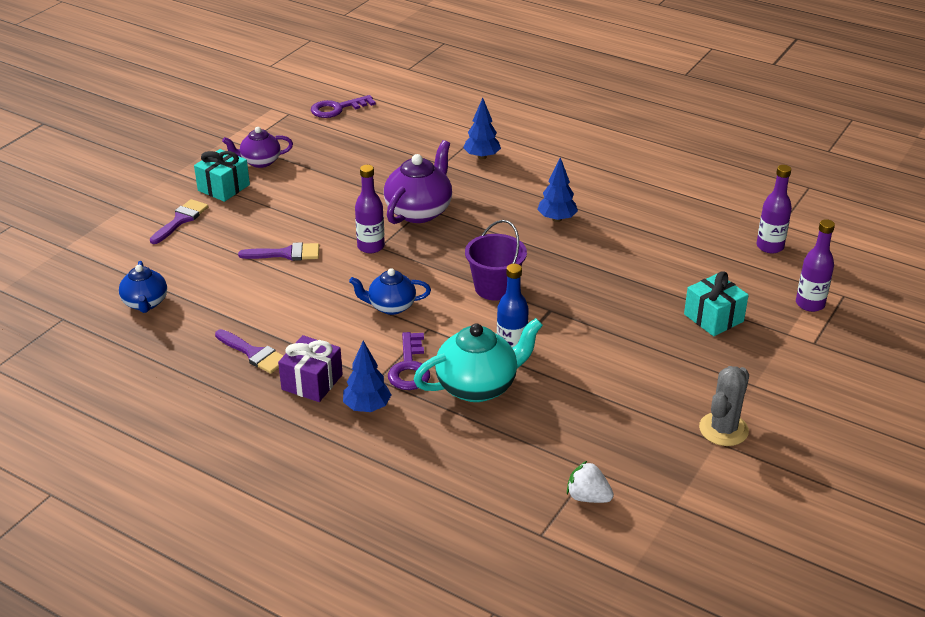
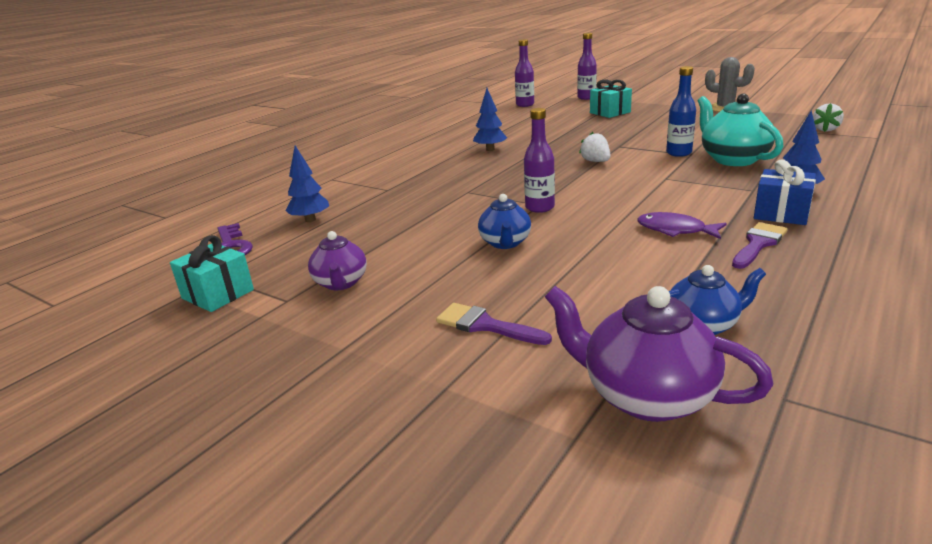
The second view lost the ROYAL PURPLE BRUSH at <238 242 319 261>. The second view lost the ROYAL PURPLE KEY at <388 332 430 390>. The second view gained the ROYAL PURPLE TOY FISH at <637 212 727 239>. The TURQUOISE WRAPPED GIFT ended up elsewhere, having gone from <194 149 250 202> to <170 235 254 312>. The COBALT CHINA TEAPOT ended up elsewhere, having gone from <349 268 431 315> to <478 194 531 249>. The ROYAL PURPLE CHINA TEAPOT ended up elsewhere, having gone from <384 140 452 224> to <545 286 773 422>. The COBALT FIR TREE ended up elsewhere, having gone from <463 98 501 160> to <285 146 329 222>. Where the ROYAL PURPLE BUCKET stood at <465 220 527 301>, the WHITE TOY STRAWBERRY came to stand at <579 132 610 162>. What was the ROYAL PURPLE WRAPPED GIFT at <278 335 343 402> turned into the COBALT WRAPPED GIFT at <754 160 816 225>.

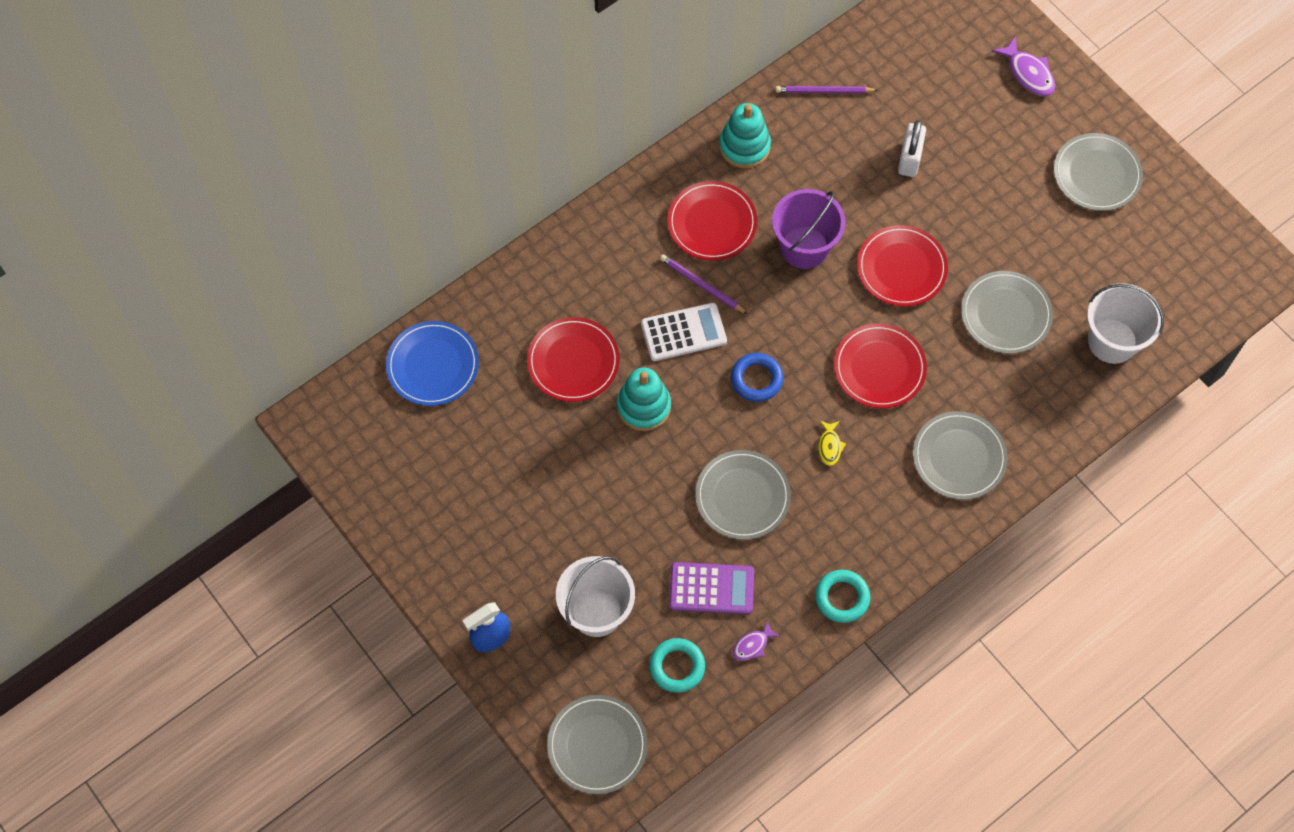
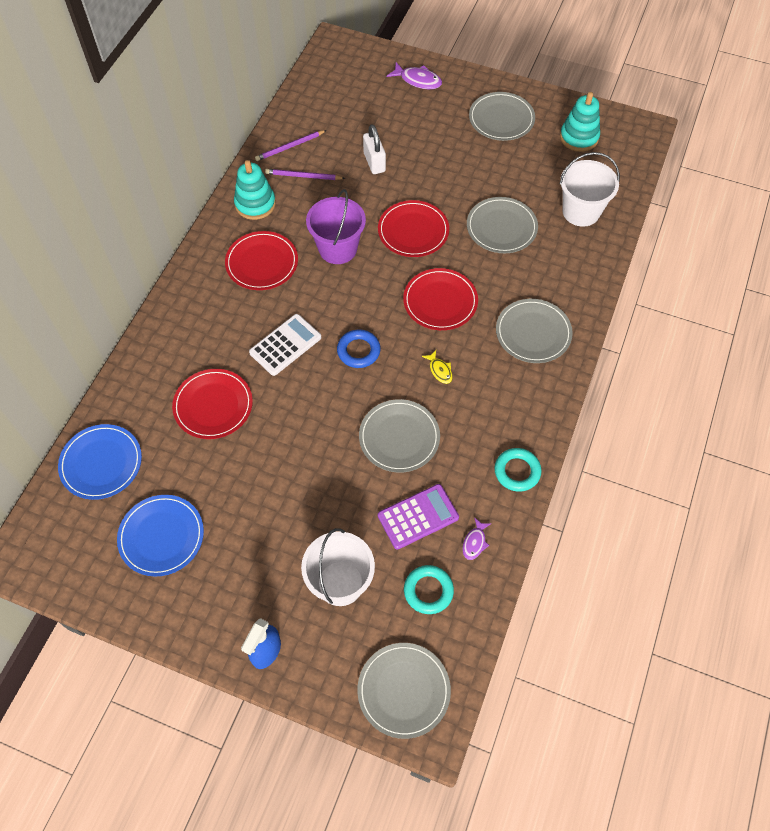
The second view gained the COBALT DINNER PLATE at <117 495 204 577>. The TURQUOISE RING STACKER ended up elsewhere, having gone from <617 367 671 431> to <560 92 600 152>. The ROYAL PURPLE WOODEN PENCIL ended up elsewhere, having gone from <660 254 747 314> to <265 169 346 180>.

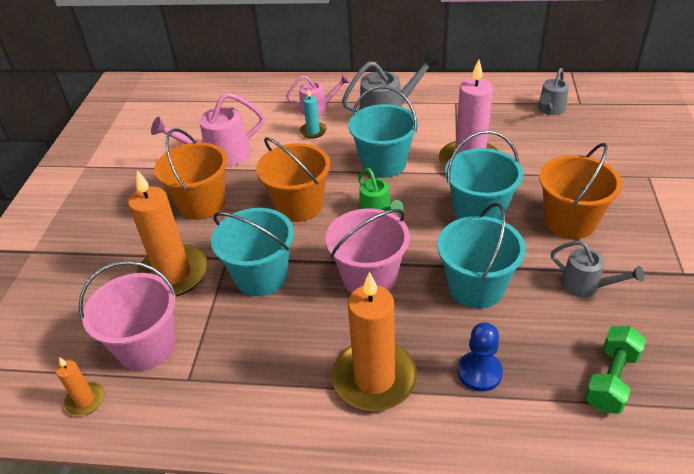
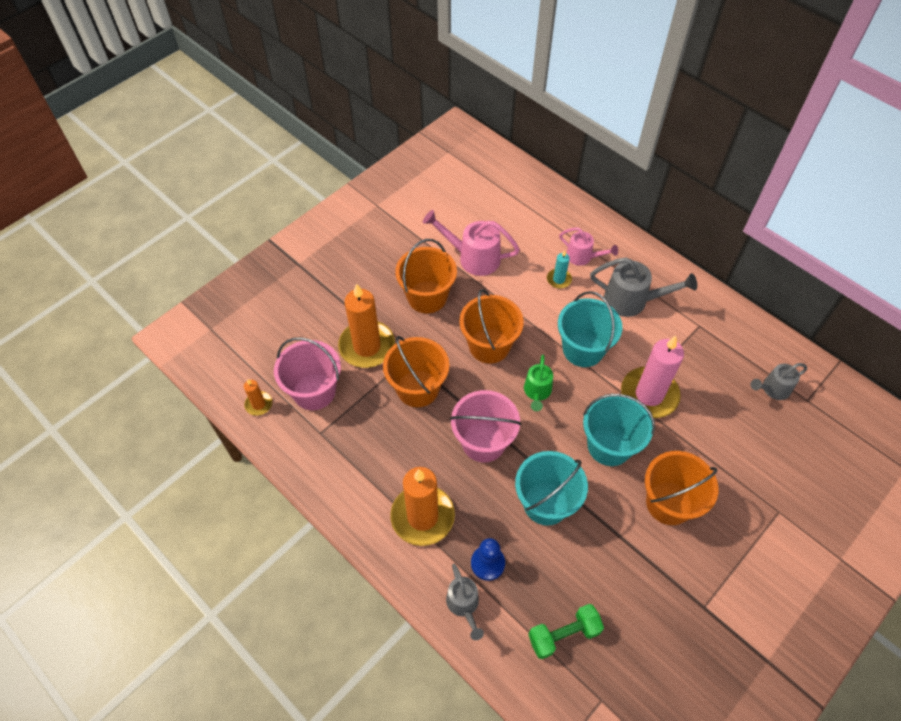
The GREY WATERING CAN ended up elsewhere, having gone from <551 241 644 297> to <446 564 484 640>. What was the TURQUOISE BUCKET at <211 208 294 296> turned into the ORANGE BUCKET at <383 336 449 407>.

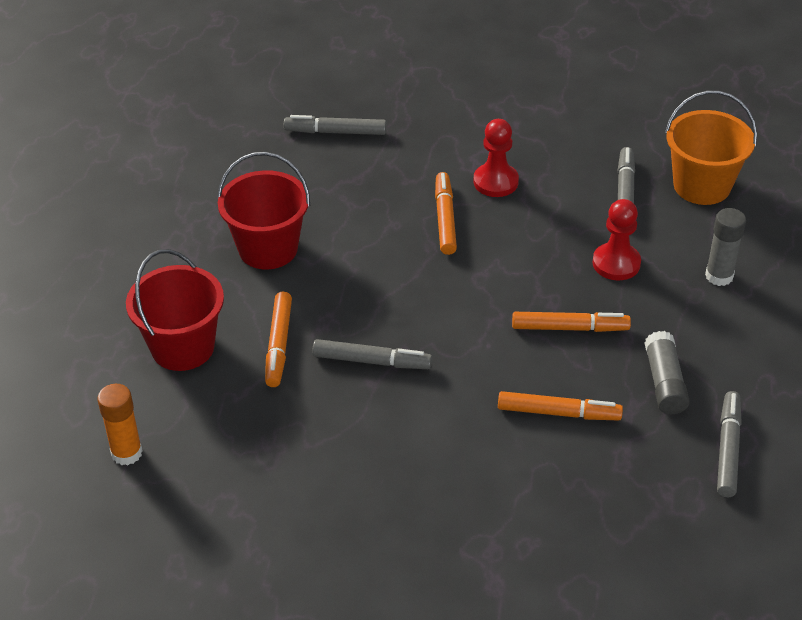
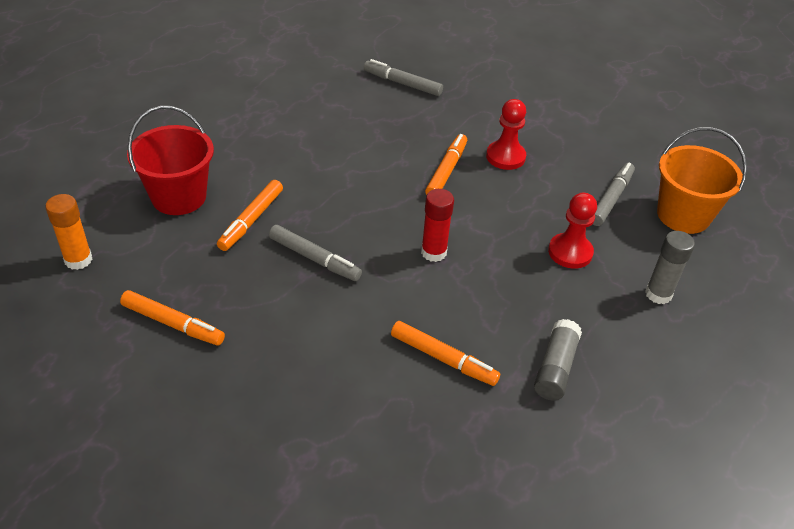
The second view lost the RED BUCKET at <217 152 310 270>. The second view lost the GREY FELT PEN at <717 391 742 497>. The second view gained the RED GLUE at <421 189 454 262>. The ORANGE FELT PEN ended up elsewhere, having gone from <512 312 631 332> to <120 290 225 346>.

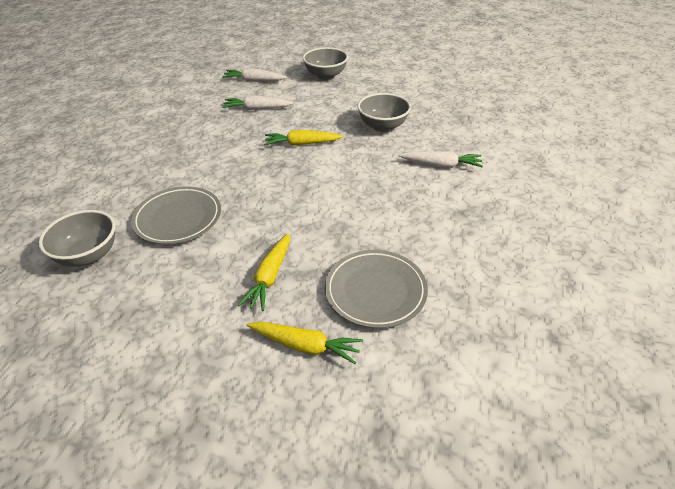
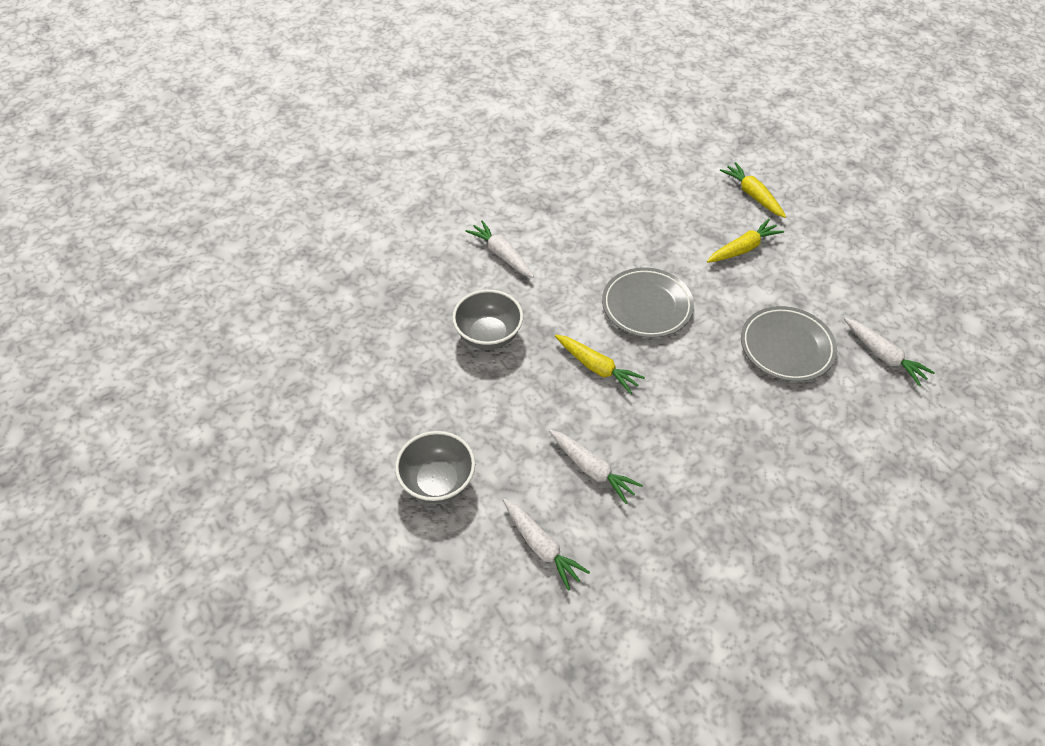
The GREY DINNER PLATE ended up elsewhere, having gone from <325 250 428 328> to <602 267 694 338>. Where the GREY DEEP DISH stood at <39 210 115 267>, the WHITE CARROT came to stand at <844 318 935 386>.

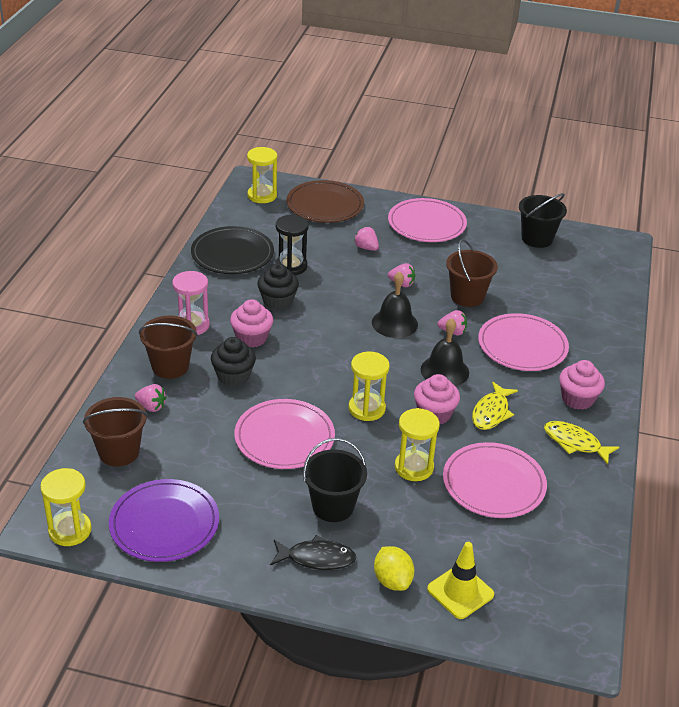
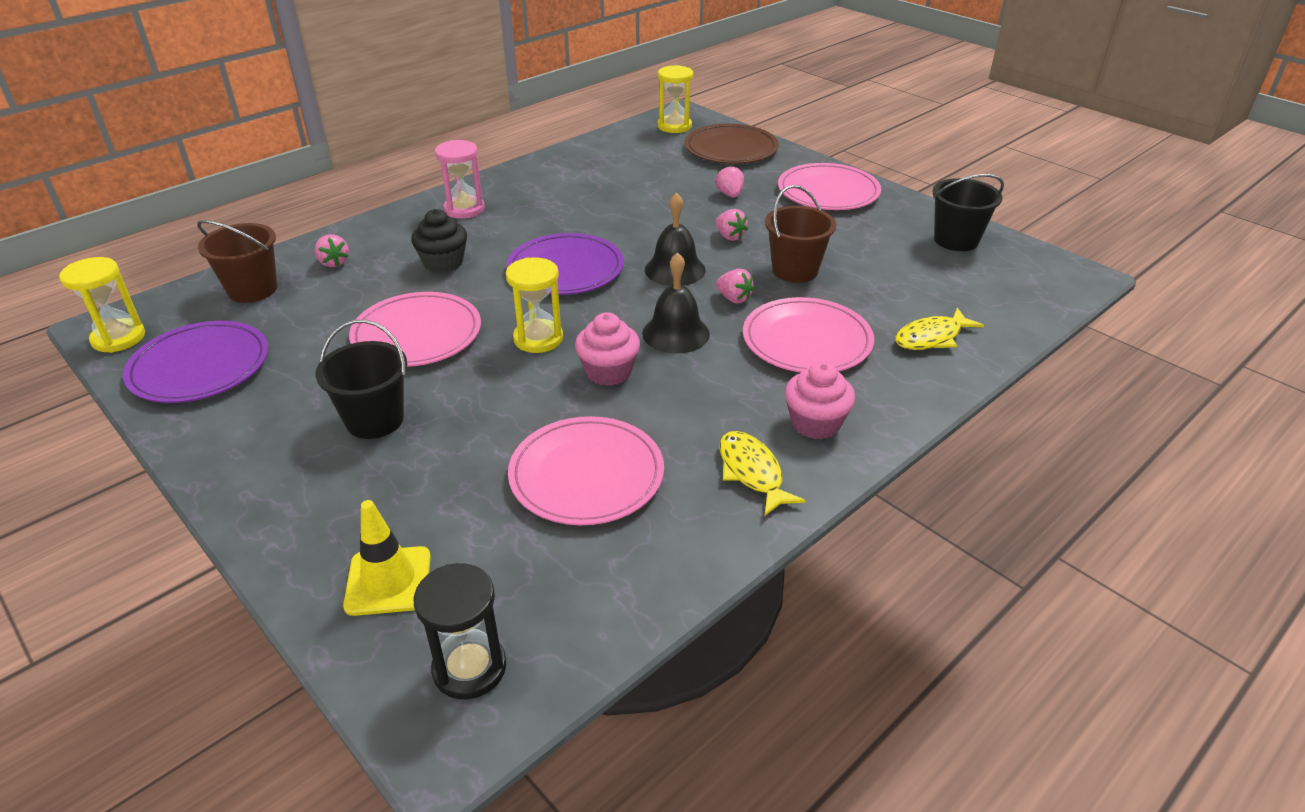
The second view lost the BROWN BUCKET at <139 316 198 379>. The second view lost the BLACK DINNER PLATE at <191 226 274 274>. The second view lost the PINK MUFFIN at <230 299 273 348>. The second view lost the BLACK MUFFIN at <257 264 299 310>. The second view lost the BLACK TOY FISH at <270 535 356 570>. The second view lost the YELLOW TOY LEMON at <374 546 414 591>. The second view lost the YELLOW SANDGLASS at <395 408 440 481>. The second view gained the ROYAL PURPLE DINNER PLATE at <507 233 624 295>. The BLACK SANDGLASS ended up elsewhere, having gone from <275 215 309 275> to <414 563 506 699>. The YELLOW TOY FISH ended up elsewhere, having gone from <472 382 518 430> to <895 308 984 350>.

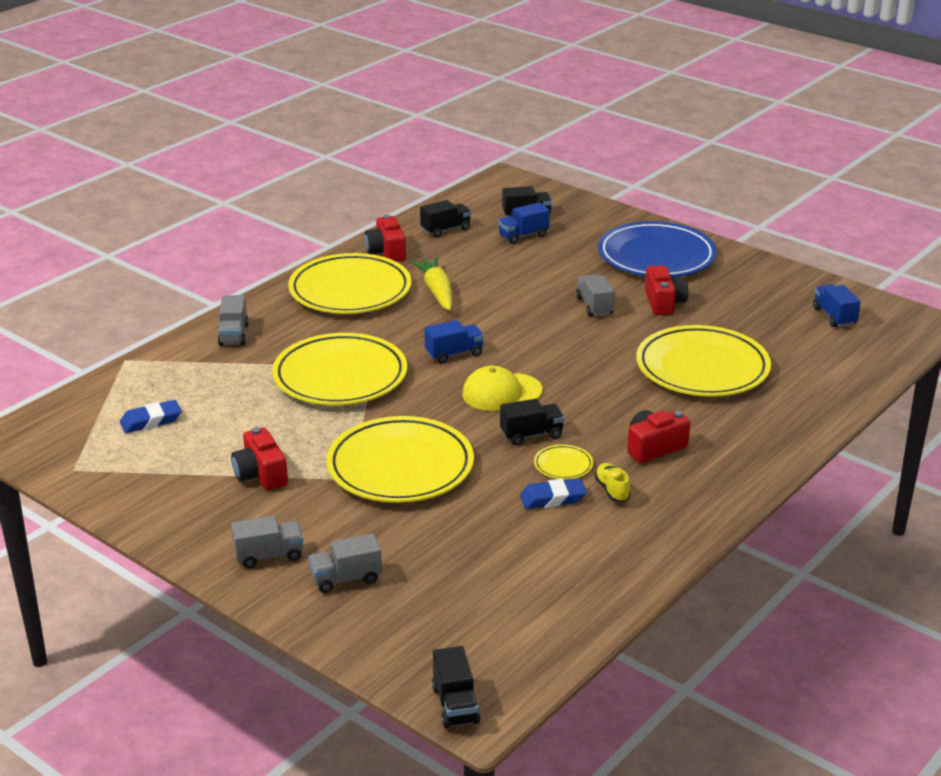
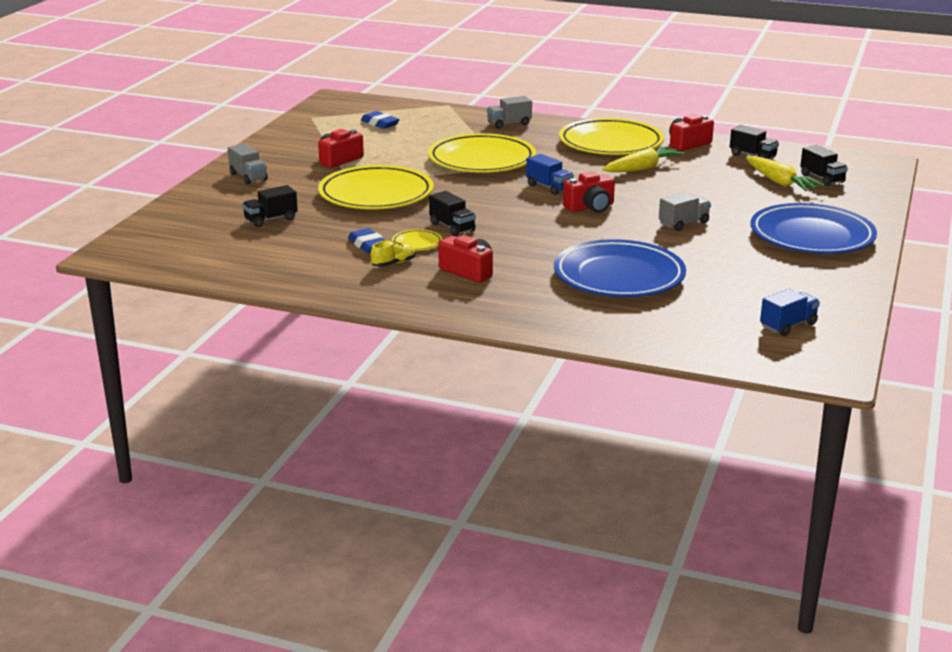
The second view lost the GREY LORRY at <308 533 382 593>. The second view lost the YELLOW BASEBALL CAP at <462 366 543 411>. The BLACK LORRY ended up elsewhere, having gone from <432 646 480 728> to <242 185 298 227>. The RED COMPACT CAMERA ended up elsewhere, having gone from <645 265 688 315> to <563 171 615 213>. Where the COBALT LORRY stood at <498 202 550 244>, the YELLOW CARROT came to stand at <746 156 825 191>. What was the YELLOW DINNER PLATE at <636 325 771 397> turned into the COBALT DINNER PLATE at <554 239 686 297>.

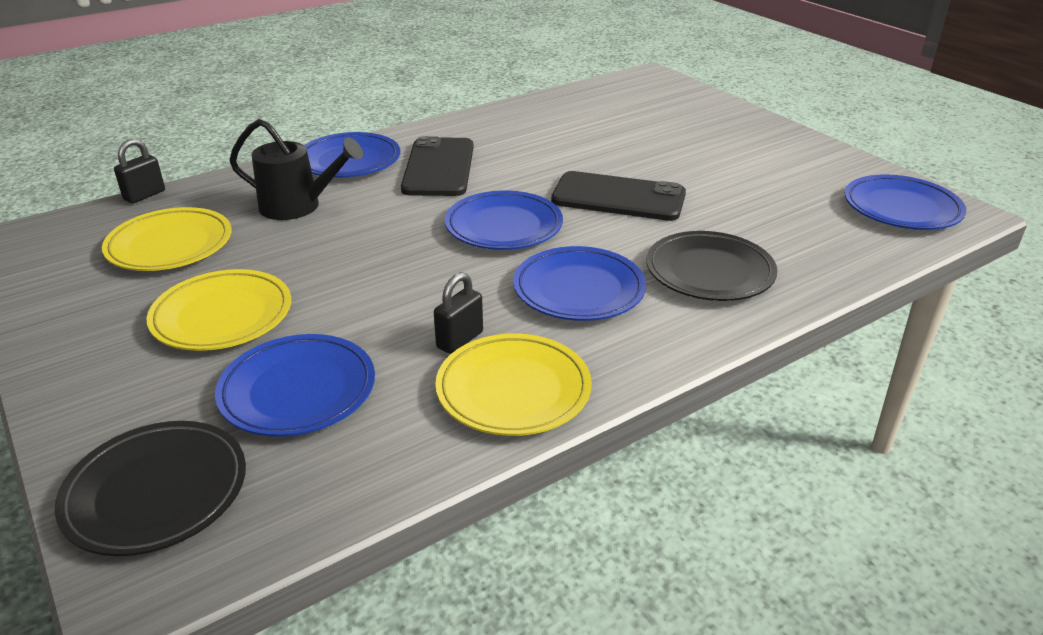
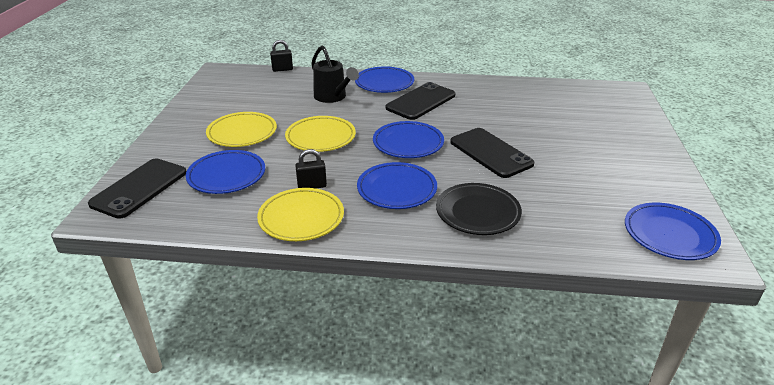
The YELLOW DINNER PLATE ended up elsewhere, having gone from <102 207 231 271> to <285 116 356 152>. Where the BLACK DINNER PLATE stood at <55 421 246 556>, the BLACK PHONE came to stand at <88 158 187 219>.

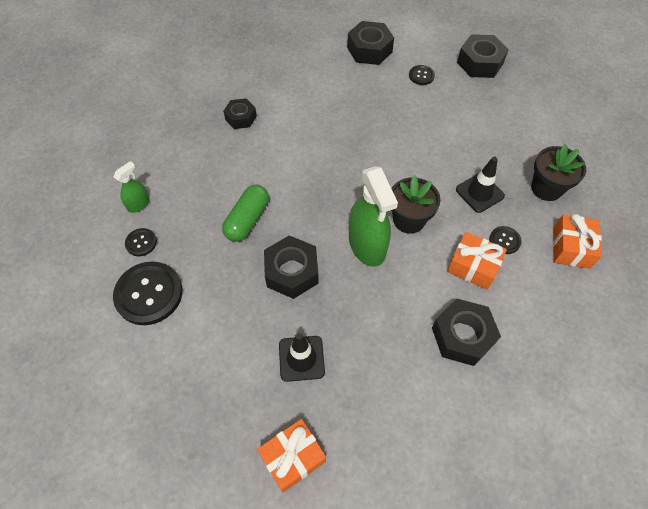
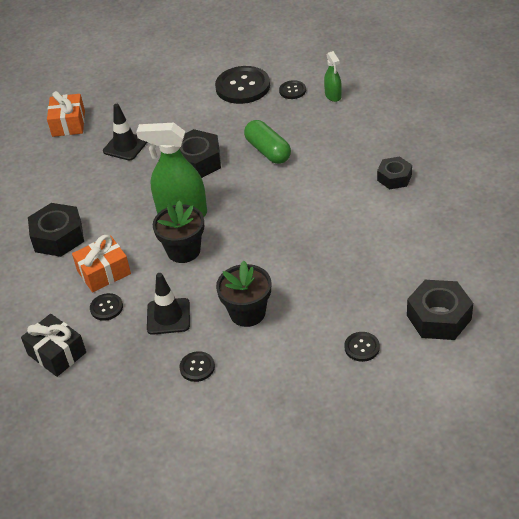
The second view lost the BLACK HEX NUT at <457 34 509 78>. The second view gained the BLACK SHIRT BUTTON at <179 351 215 382>. The BLACK PLANT POT ended up elsewhere, having gone from <531 144 586 201> to <216 260 271 327>. What was the ORANGE WRAPPED GIFT at <553 214 602 269> turned into the BLACK WRAPPED GIFT at <21 314 86 377>.

